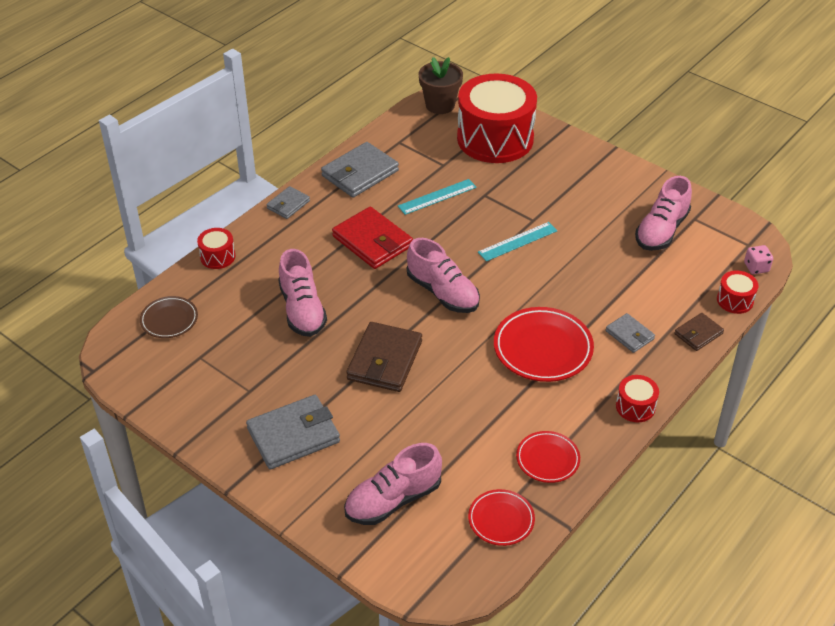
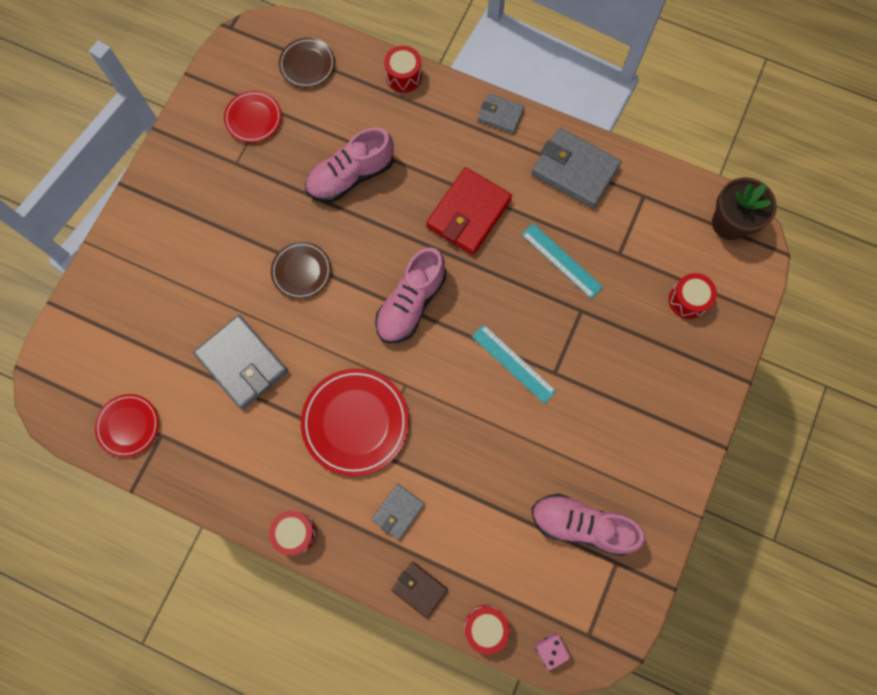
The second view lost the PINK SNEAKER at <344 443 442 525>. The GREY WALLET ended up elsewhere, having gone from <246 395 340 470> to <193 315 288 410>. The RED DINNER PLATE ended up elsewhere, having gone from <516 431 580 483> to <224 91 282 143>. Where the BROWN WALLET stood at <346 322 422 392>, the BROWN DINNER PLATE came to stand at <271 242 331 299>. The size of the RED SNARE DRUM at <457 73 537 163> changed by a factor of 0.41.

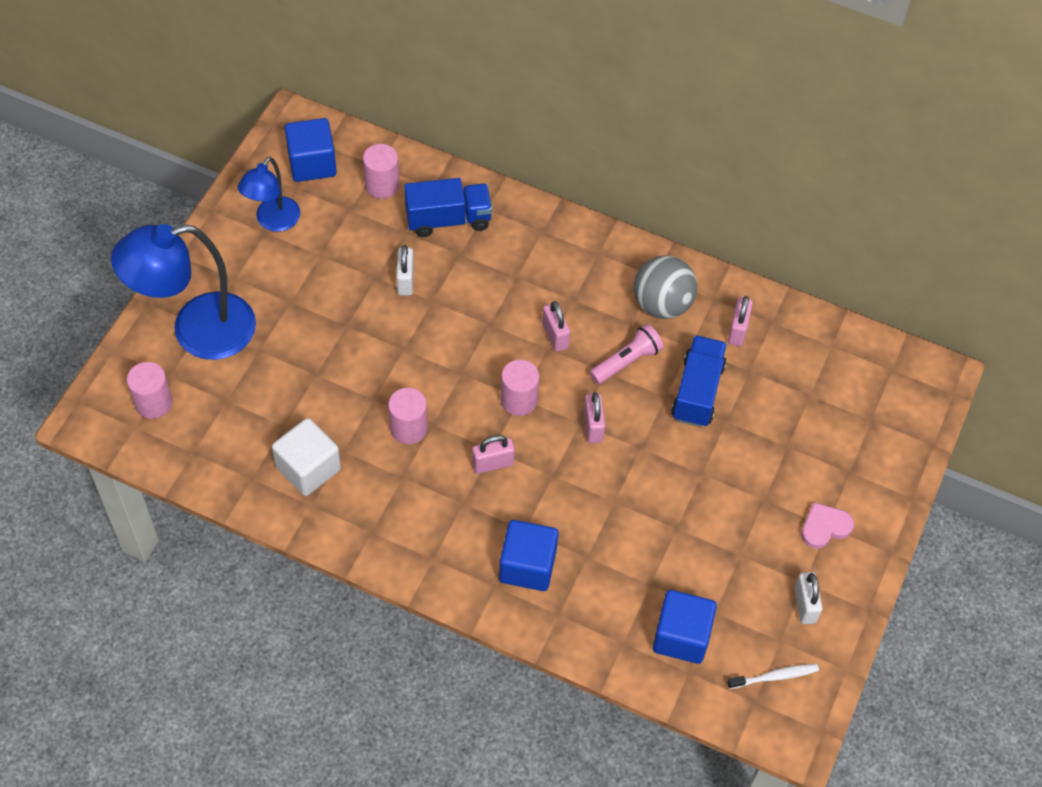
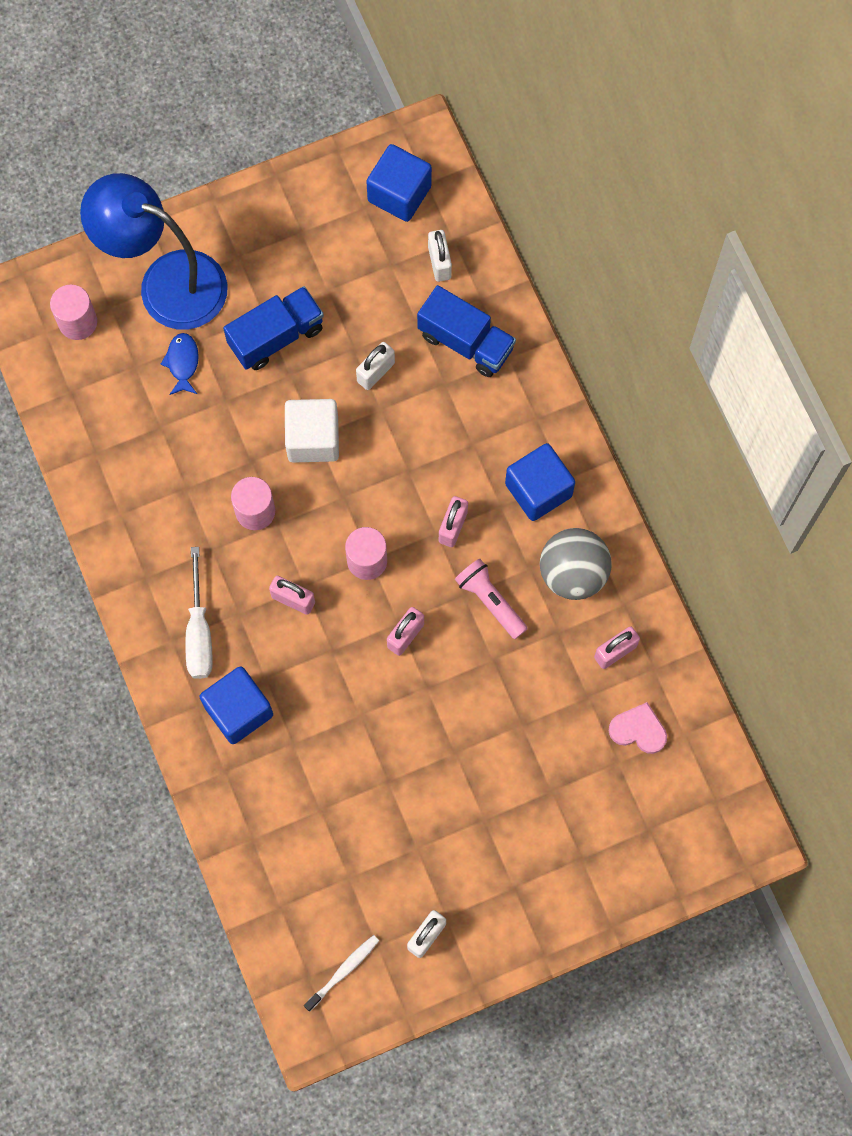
The second view lost the COBALT READING LAMP at <238 157 300 232>. The second view gained the COBALT TOY FISH at <160 333 199 395>. The second view gained the WHITE SCREWDRIVER at <185 547 213 679>. The WHITE SOLID CUBE ended up elsewhere, having gone from <272 418 341 496> to <285 399 339 463>. The COBALT SOLID CUBE ended up elsewhere, having gone from <653 590 717 664> to <505 443 575 521>. The COBALT LORRY ended up elsewhere, having gone from <671 335 727 427> to <223 286 324 370>. The PINK HEART SHAPE ended up elsewhere, having gone from <801 502 854 549> to <609 702 667 754>. Where the PINK CYLINDER SHAPE stood at <363 144 399 199>, the WHITE SMALL LOCK came to stand at <428 230 452 282>. The PINK TORCH at <590 324 663 384> ended up facing another way, 135 degrees counterclockwise from before. The WHITE TOOTH BRUSH at <727 664 819 689> ended up facing another way, 75 degrees counterclockwise from before.

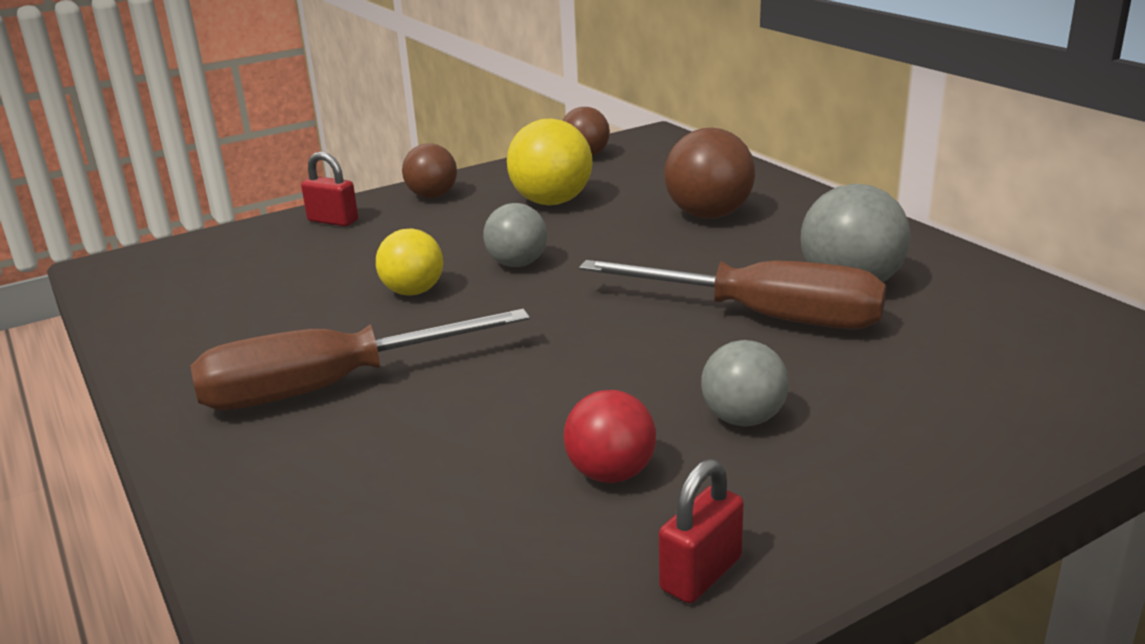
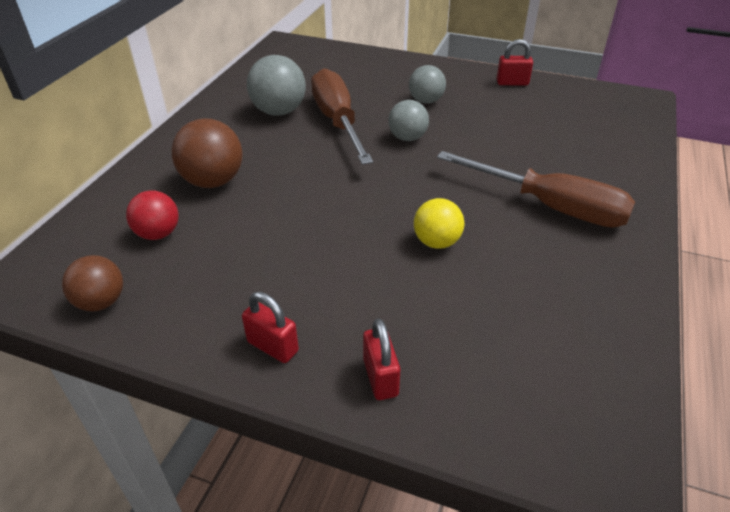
The second view lost the YELLOW BALL at <507 119 593 205>. The GREY BALL ended up elsewhere, having gone from <483 203 547 267> to <389 100 429 141>. The RED BALL ended up elsewhere, having gone from <563 390 656 483> to <126 190 179 240>. Where the BROWN BALL stood at <402 144 457 198>, the RED SMALL LOCK came to stand at <242 292 299 363>.

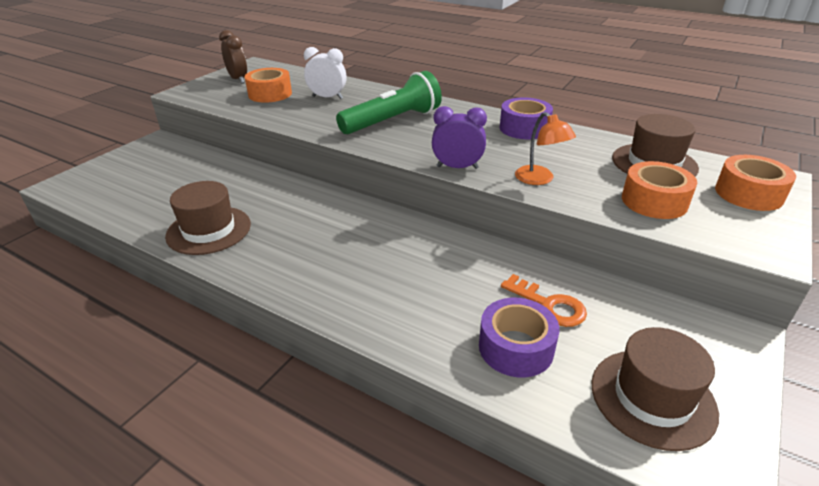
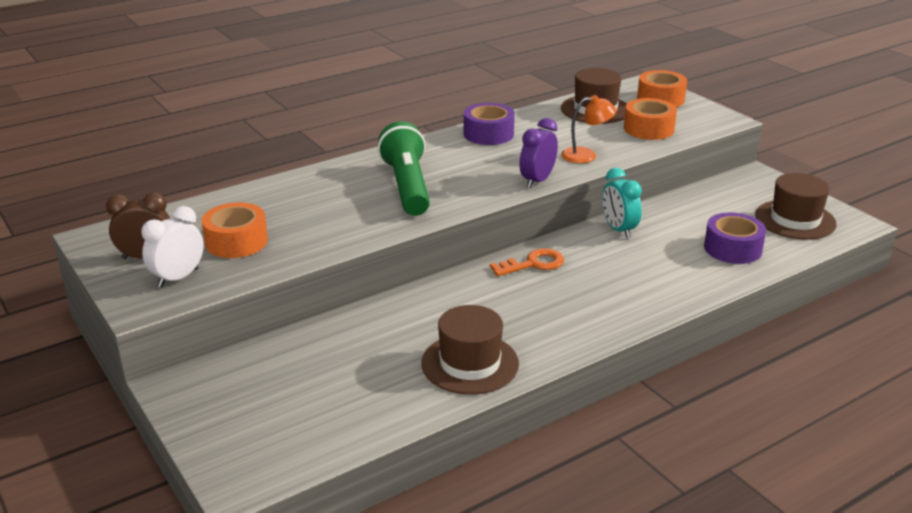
The second view gained the TURQUOISE CLOCK at <602 168 642 238>. The WHITE CLOCK ended up elsewhere, having gone from <304 47 347 99> to <141 206 204 288>. The ORANGE KEY ended up elsewhere, having gone from <501 274 587 327> to <490 248 564 276>.

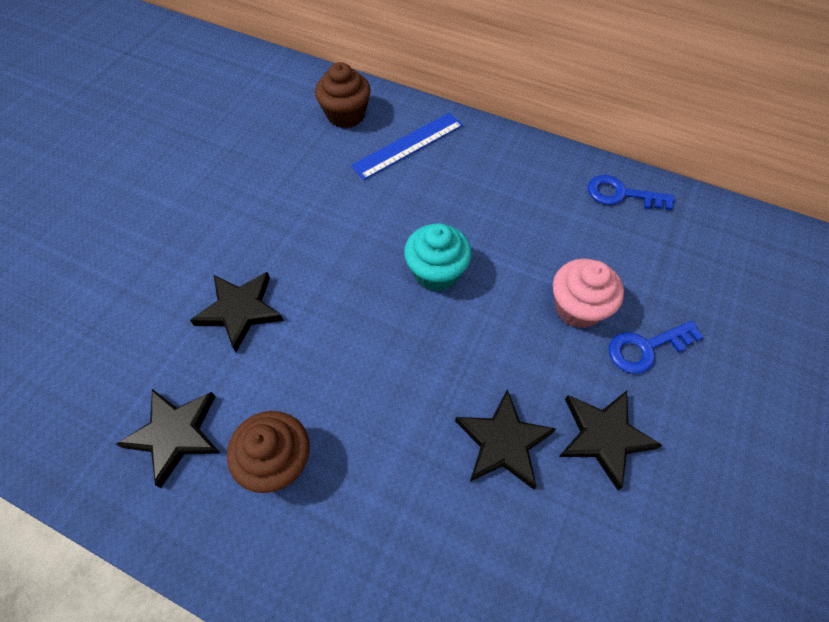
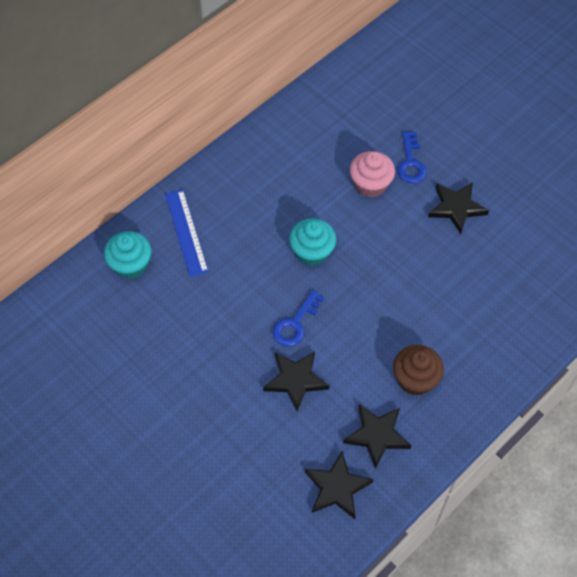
The BLACK FIVE-POINTED STAR ended up elsewhere, having gone from <455 389 556 490> to <305 451 374 519>. The COBALT KEY ended up elsewhere, having gone from <588 175 674 210> to <273 290 324 346>. What was the BROWN MUFFIN at <315 62 371 128> turned into the TURQUOISE MUFFIN at <104 231 152 280>.

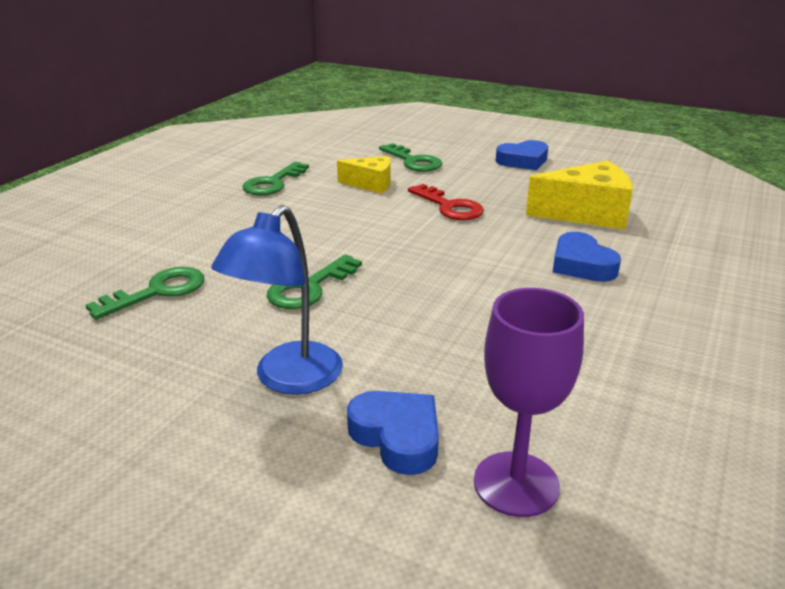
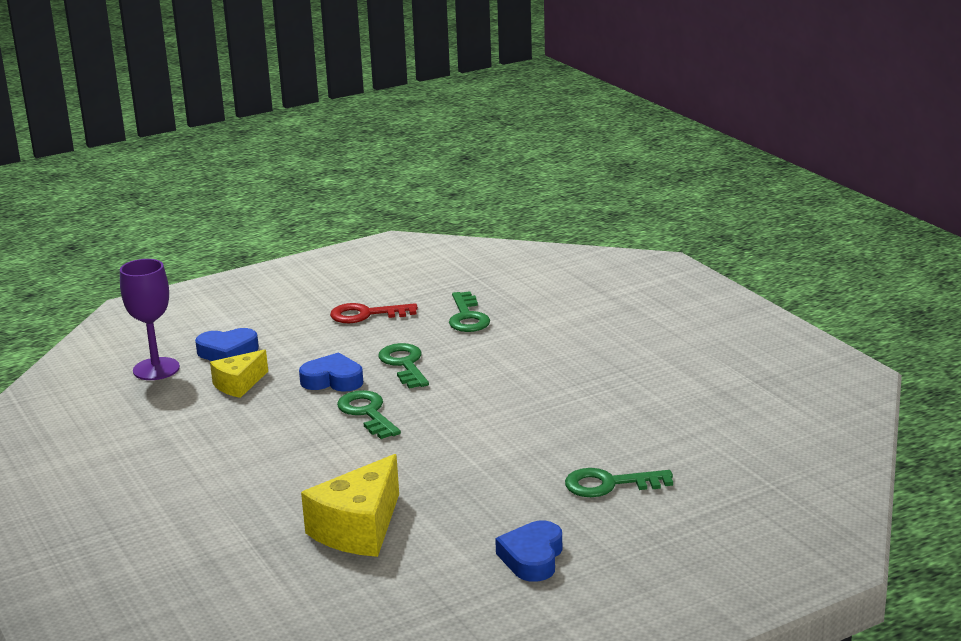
The second view lost the COBALT READING LAMP at <211 205 343 395>. The EMERALD KEY ended up elsewhere, having gone from <242 162 309 196> to <337 390 401 439>. The YELLOW CHEESE WEDGE ended up elsewhere, having gone from <337 156 391 194> to <210 349 268 398>. The RED KEY ended up elsewhere, having gone from <408 184 484 220> to <330 303 418 323>. The COBALT HEART SHAPE ended up elsewhere, having gone from <553 232 621 282> to <299 352 363 392>.

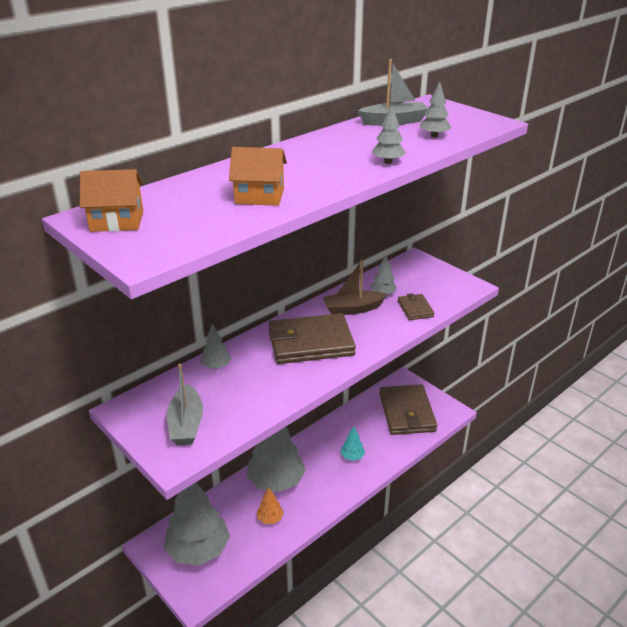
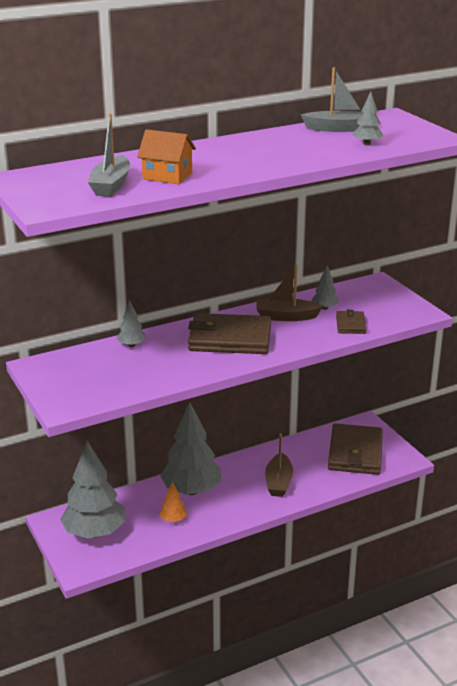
The second view lost the ORANGE TOY HOUSE at <80 169 143 232>. The second view lost the GREY FIR TREE at <372 104 406 164>. The GREY SAILBOAT ended up elsewhere, having gone from <167 364 203 445> to <88 113 130 197>. Where the TURQUOISE FIR TREE stood at <340 426 365 461>, the BROWN SAILBOAT came to stand at <265 433 293 497>.

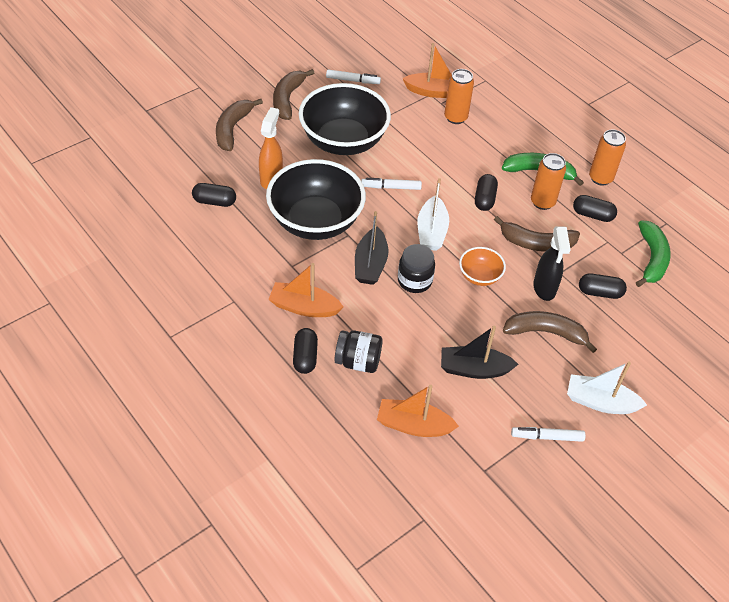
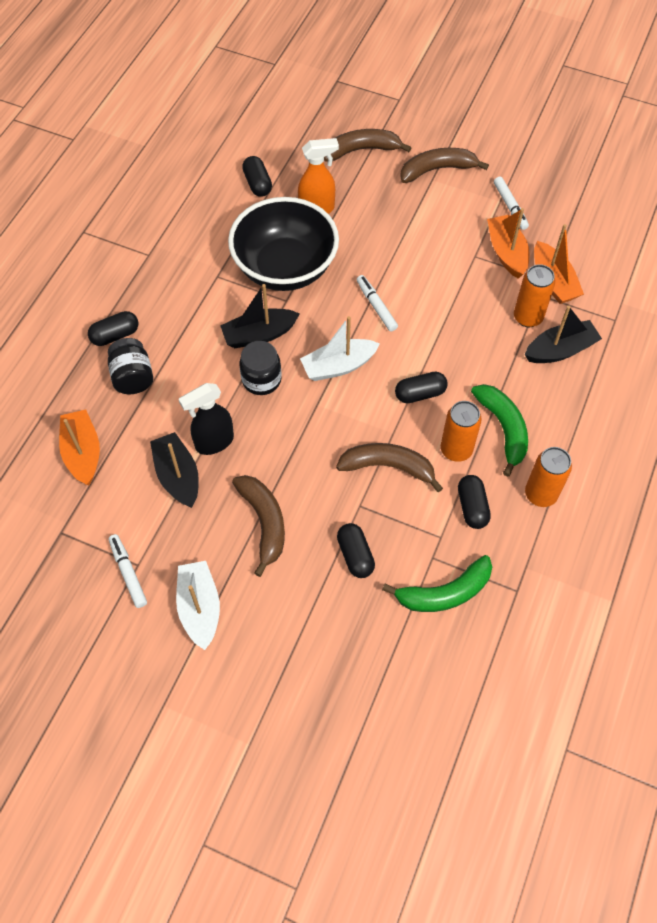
The second view lost the BLACK DEEP DISH at <299 83 391 155>. The second view lost the ORANGE DEEP DISH at <459 247 506 286>. The second view gained the BLACK SAILBOAT at <525 306 602 363>. The ORANGE SAILBOAT ended up elsewhere, having gone from <268 263 343 317> to <487 208 530 279>. The BLACK SPRAYER ended up elsewhere, having gone from <533 226 571 301> to <179 383 234 455>. The BROWN BANANA at <494 216 580 252> ended up facing another way, 120 degrees clockwise from before.

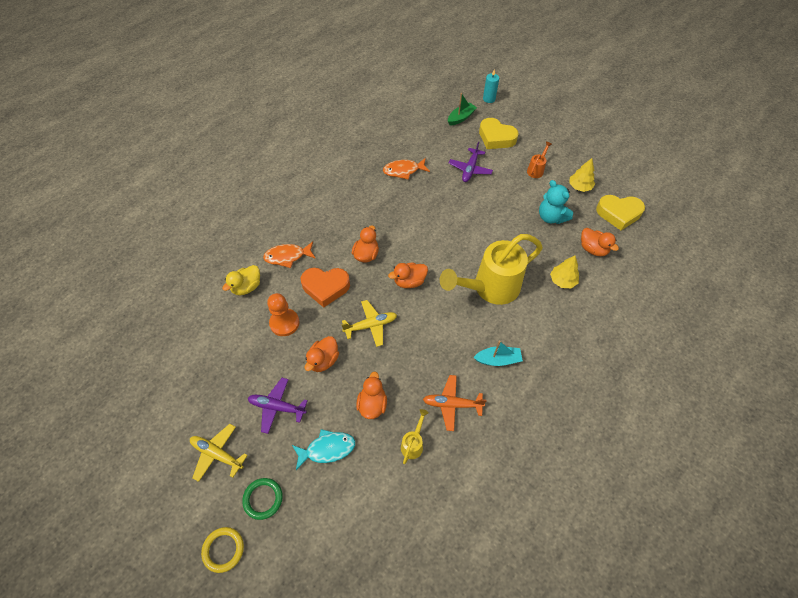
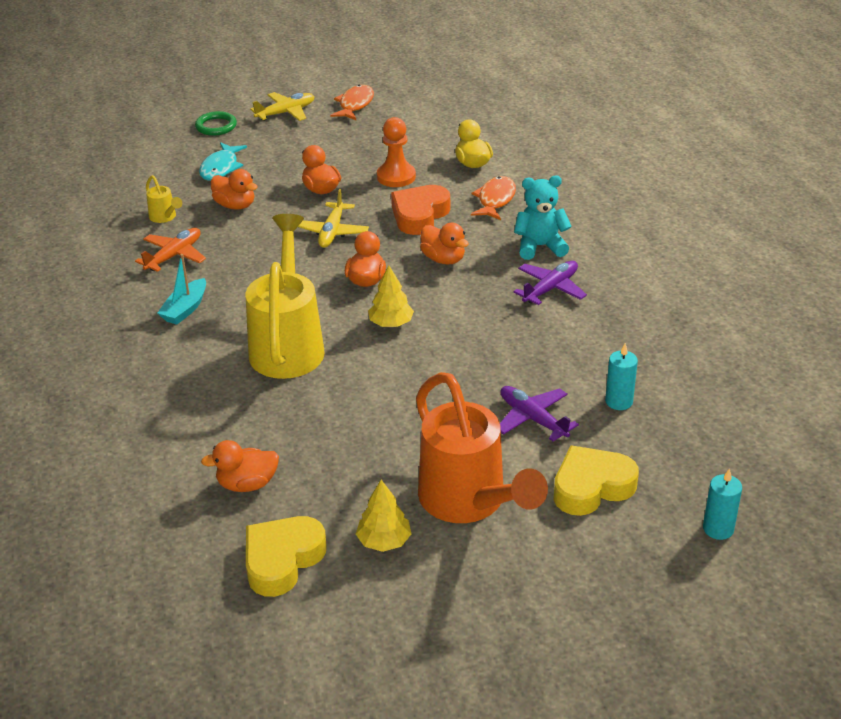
The second view lost the YELLOW RING at <201 527 244 573>. The second view lost the EMERALD SAILBOAT at <448 93 477 126>. The second view gained the TURQUOISE PILLAR CANDLE at <605 343 638 410>. The ROYAL PURPLE AEROPLANE ended up elsewhere, having gone from <248 378 308 434> to <513 261 587 305>. The ORANGE TOY FISH ended up elsewhere, having gone from <383 158 430 180> to <330 84 374 120>. The TURQUOISE TEDDY ended up elsewhere, having gone from <539 180 573 224> to <514 175 572 260>. The YELLOW FIR TREE ended up elsewhere, having gone from <550 256 579 288> to <368 265 414 327>. The size of the ORANGE WATERING CAN at <527 142 552 178> changed by a factor of 2.44.

